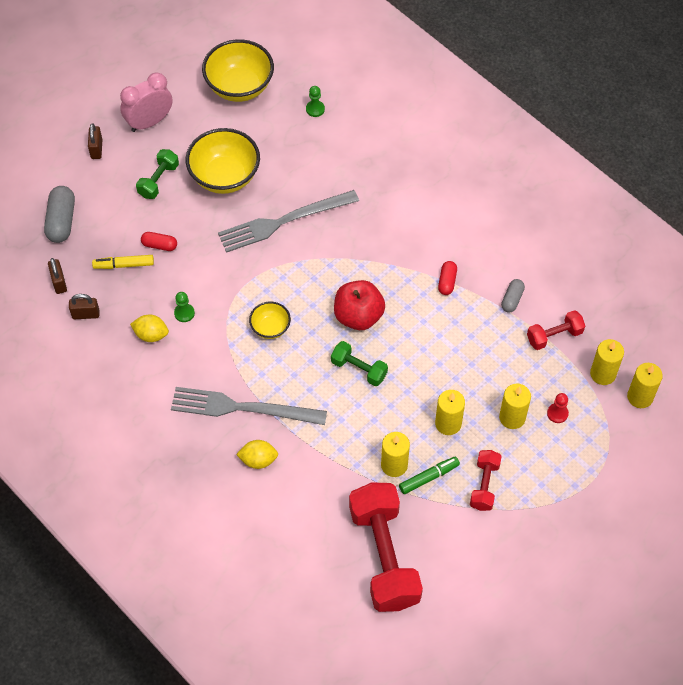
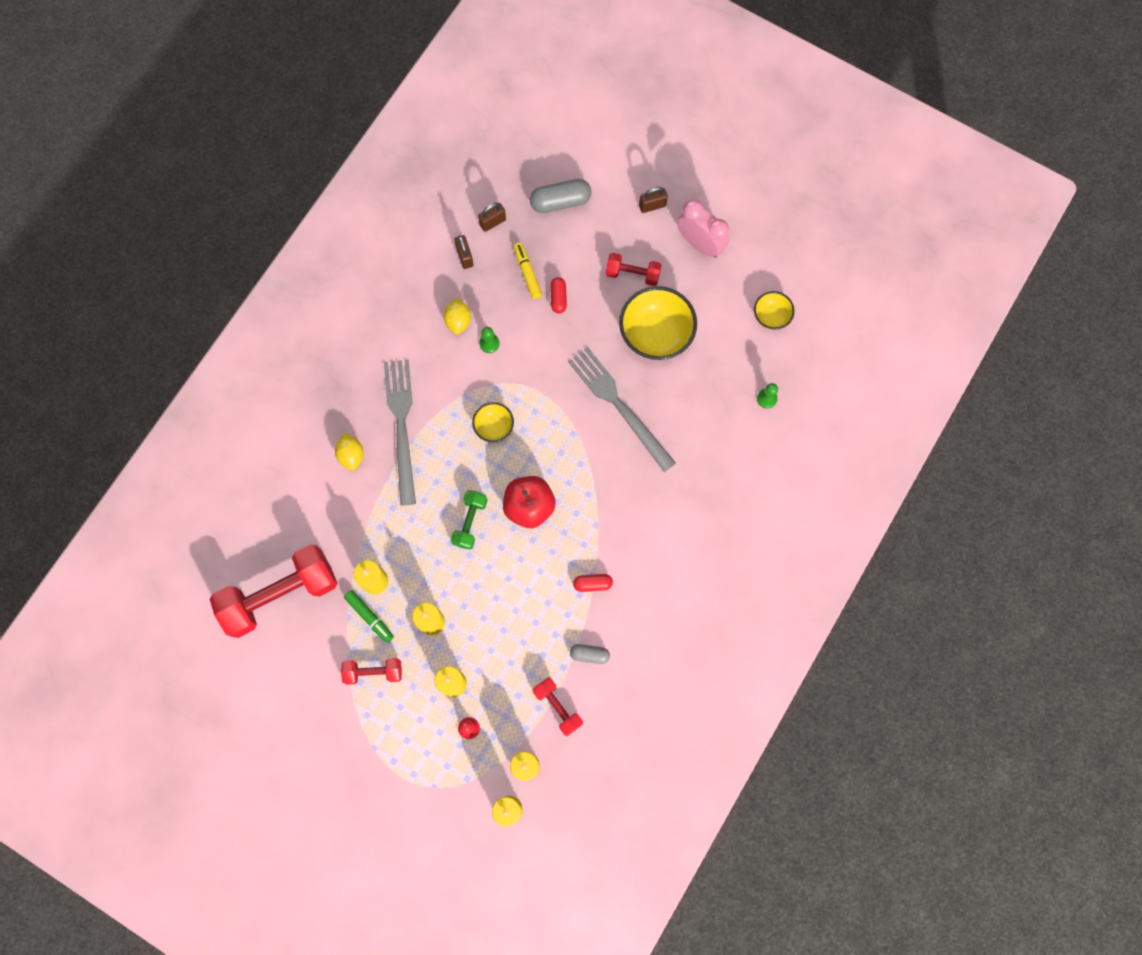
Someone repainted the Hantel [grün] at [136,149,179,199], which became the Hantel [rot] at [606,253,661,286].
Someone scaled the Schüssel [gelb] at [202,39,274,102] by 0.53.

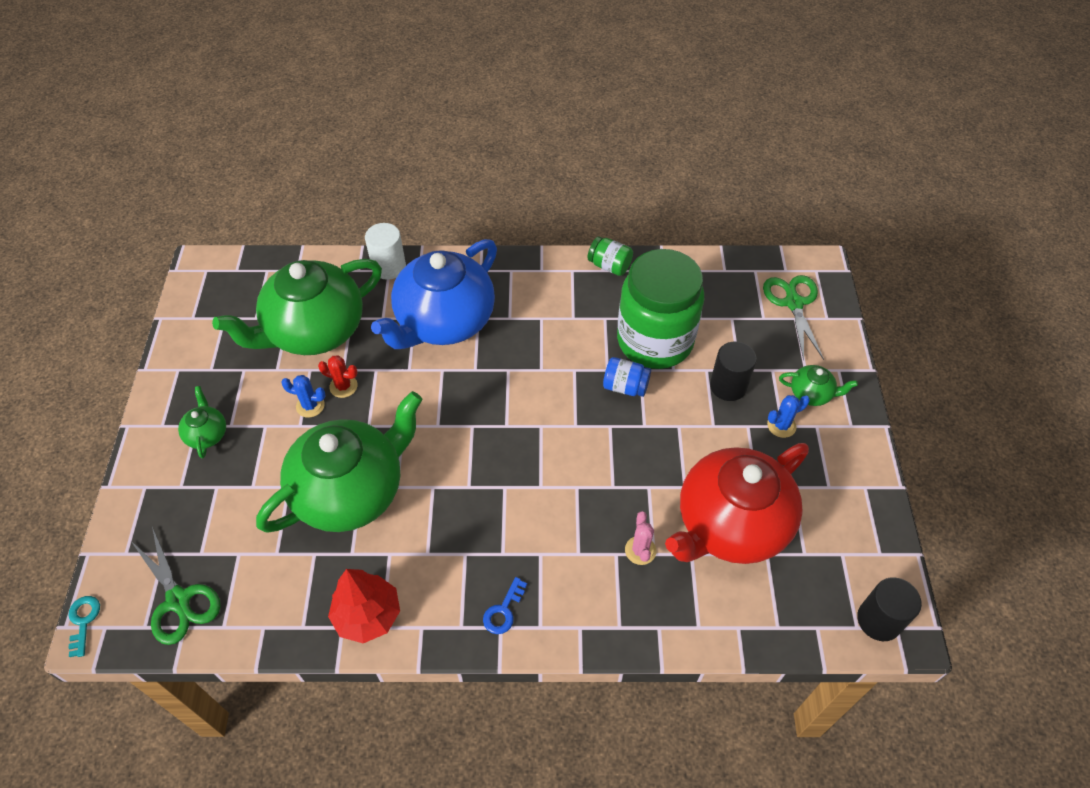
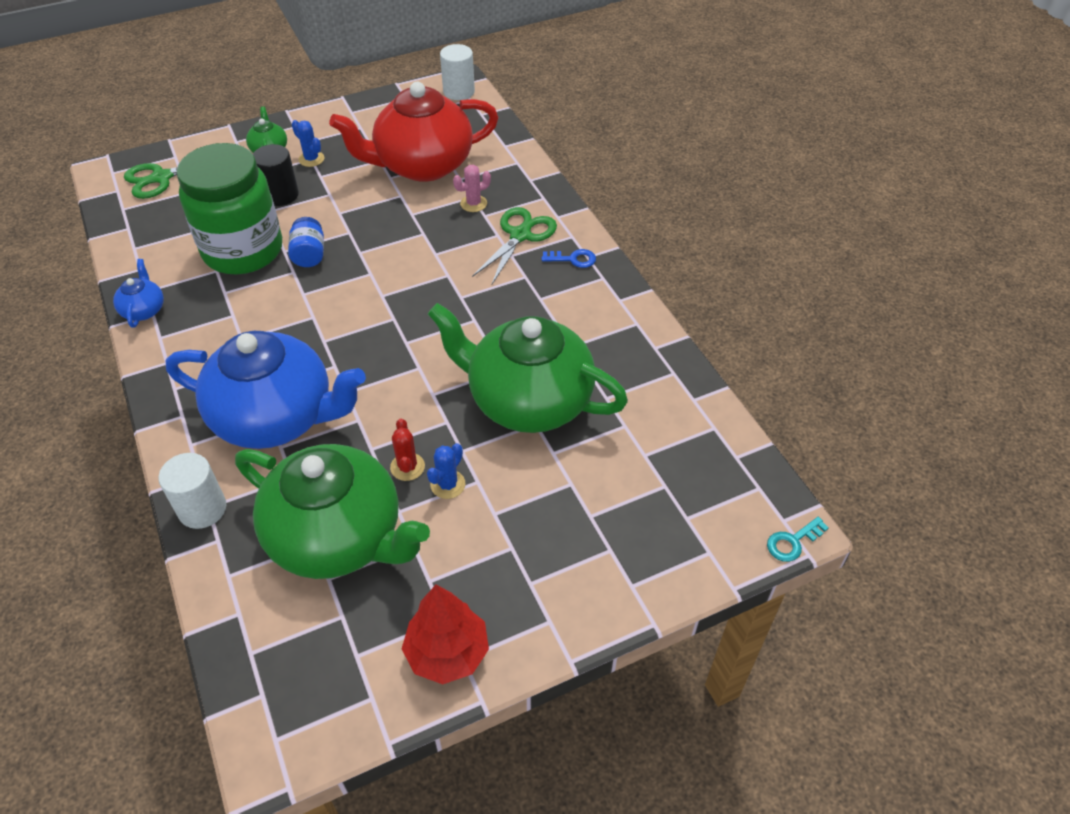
Someone swapped the Einmachglas [grün] at [588,236,633,276] for the Teekanne [blau] at [113,259,164,328].
Someone rotated the Teekanne [rot] at [665,443,809,564] by 135 degrees clockwise.
Someone carried the Baum [rot] from [328,569,400,643] to [402,585,489,684].
Someone rotated the Kaktus [blau] at [281,375,326,418] by 45 degrees clockwise.
Someone repainted the Vollzylinder [schwarz] at [857,577,922,641], which became the Vollzylinder [weiß] at [440,44,475,100].
Someone carried the Schere [grün] from [130,527,221,645] to [472,207,557,286].
Someone took away the Teekanne [grün] at [178,386,226,458].

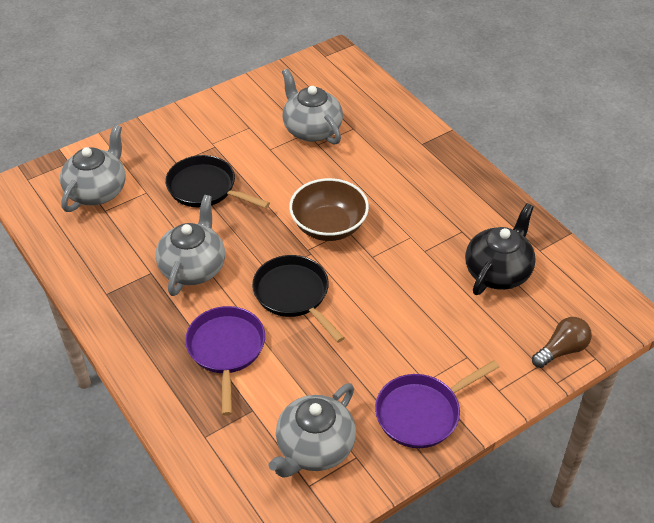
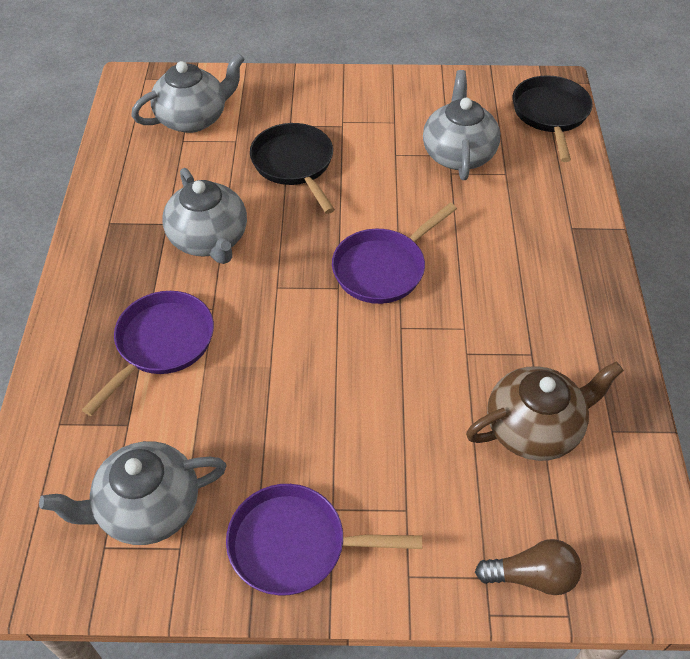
Someone rotated the Teekanne [grau] at [156,195,225,296] by 105 degrees clockwise.
Someone swapped the Schüssel [braun] at [289,178,369,241] for the Pfanne [lila] at [332,203,457,304].
Someone repainted the Teekanne [schwarz] at [465,203,536,295], which became the Teekanne [braun] at [466,361,624,461].
Someone carried the Pfanne [schwarz] from [252,255,344,343] to [513,75,593,162].

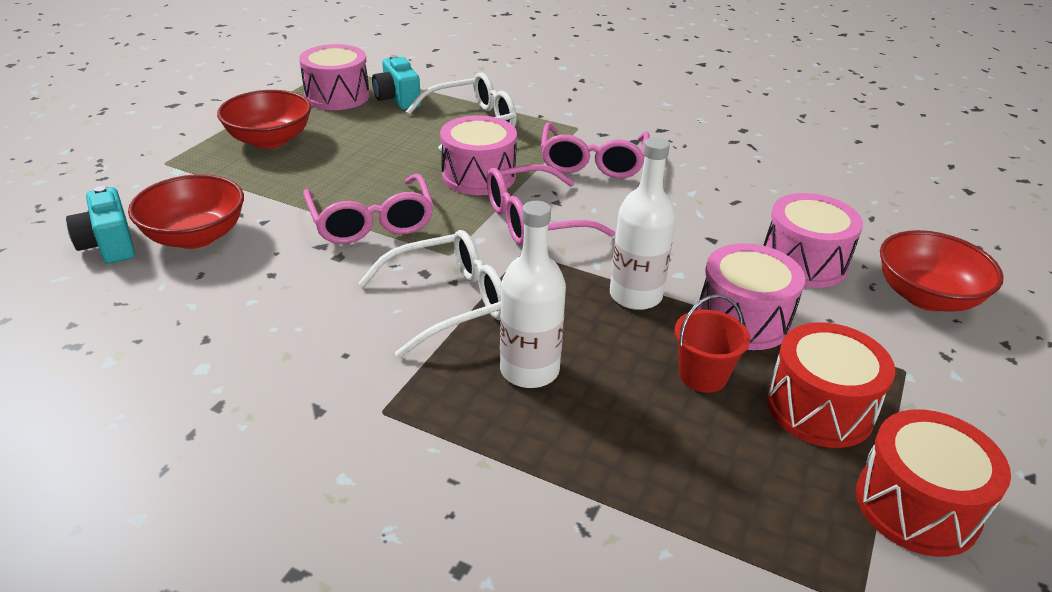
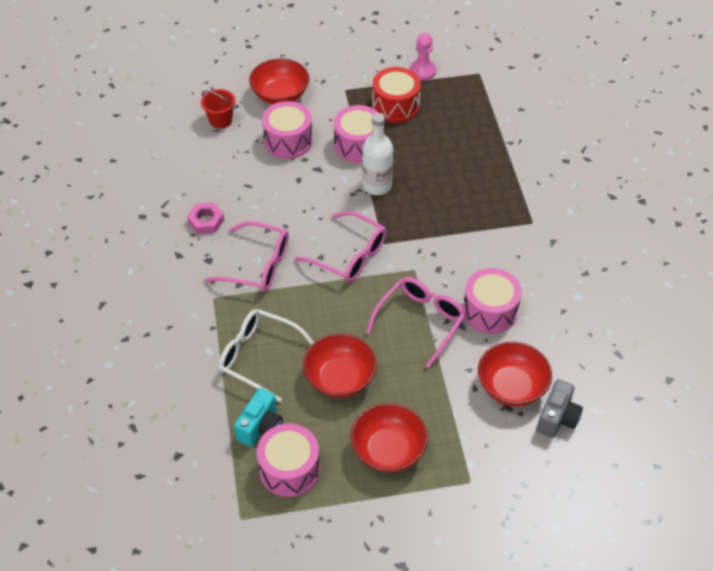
Someone put down the Sechskantmutter [rosa] at [187,202,224,234].
Someone carried the Eimer [rot] from [674,294,750,393] to [201,89,236,129].
Someone rotated the Brille [rosa] at [541,123,650,178] by 45 degrees clockwise.
Someone put down the Schüssel [rot] at [303,334,377,398].
Someone swapped the Trommel [rot] at [856,409,1011,557] for the Bauer [rosa] at [410,33,436,80].
Someone carried the Trommel [rosa] from [440,115,517,195] to [463,268,522,334].
Someone repainted the Kamera [türkis] at [66,186,135,264], which became the Kamera [grau] at [537,379,583,438].
Someone took away the Brille [weiß] at [359,230,501,358].
Someone took away the Flasche [weiß] at [500,201,566,388].

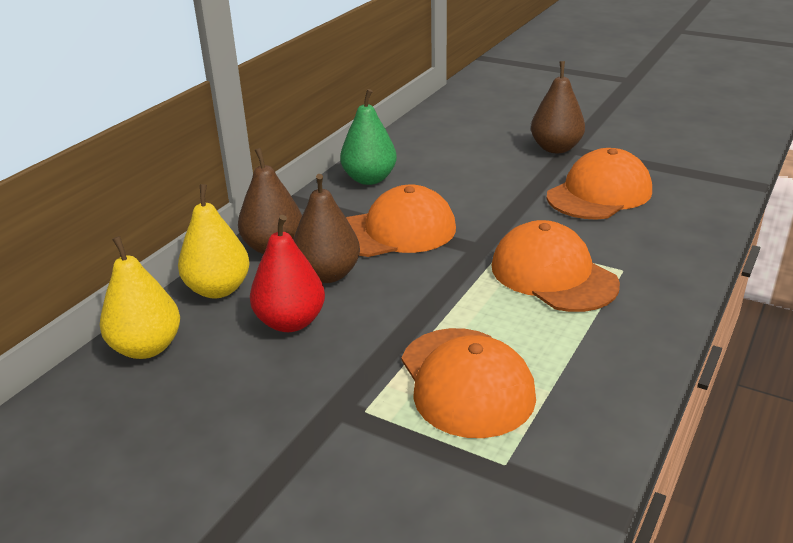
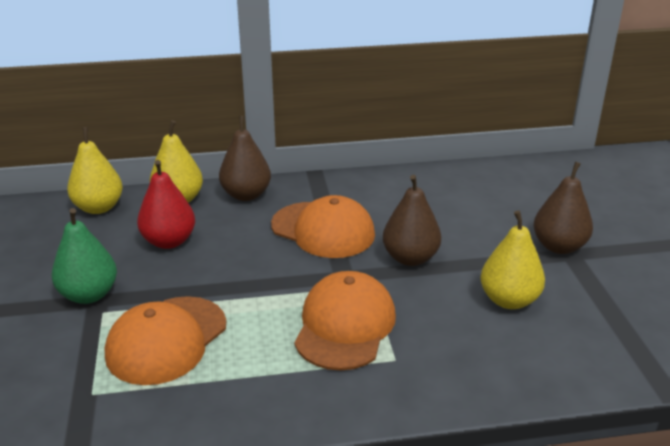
Someone carried the Birne [grün] from [340,89,397,185] to [52,208,117,304].
Someone carried the Birne [braun] from [293,174,360,283] to [383,175,441,266].
Someone swapped the Kappe [orange] at [547,148,652,220] for the Birne [gelb] at [480,210,545,309].

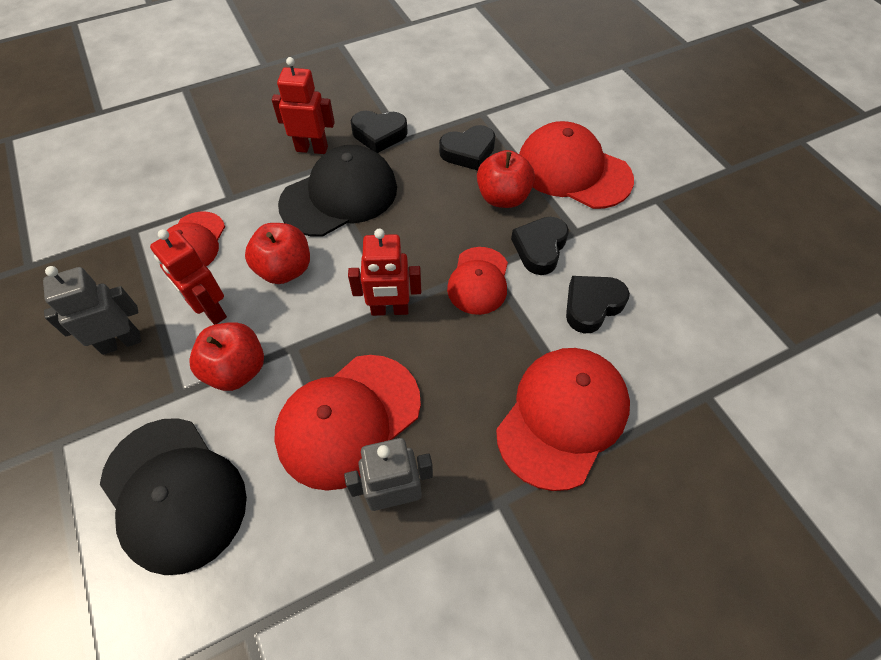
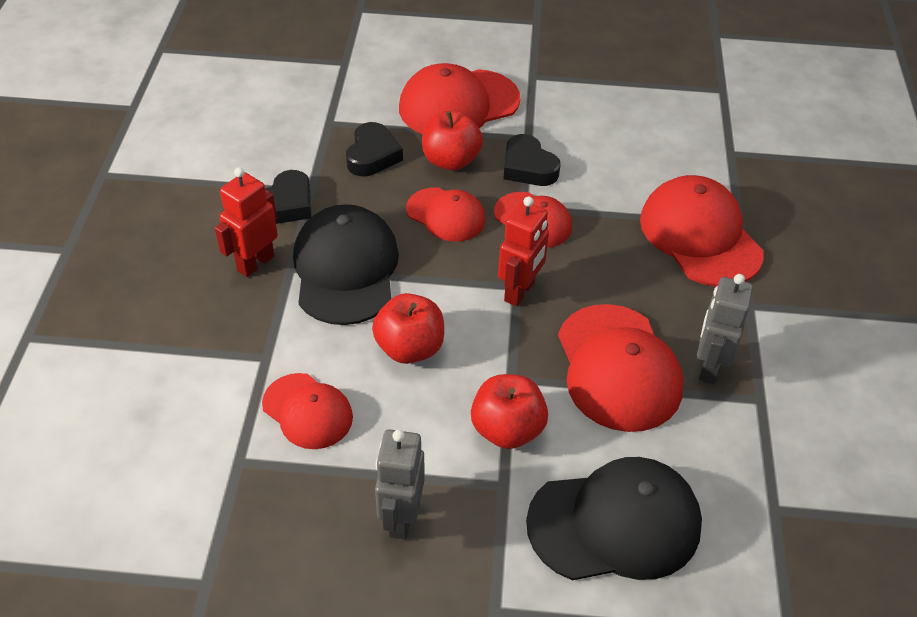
Someone put down the Kappe [rot] at [406,188,486,242].
Someone took away the Roboter [rot] at [150,229,227,325].
Someone took away the Herz [schwarz] at [566,276,630,333].

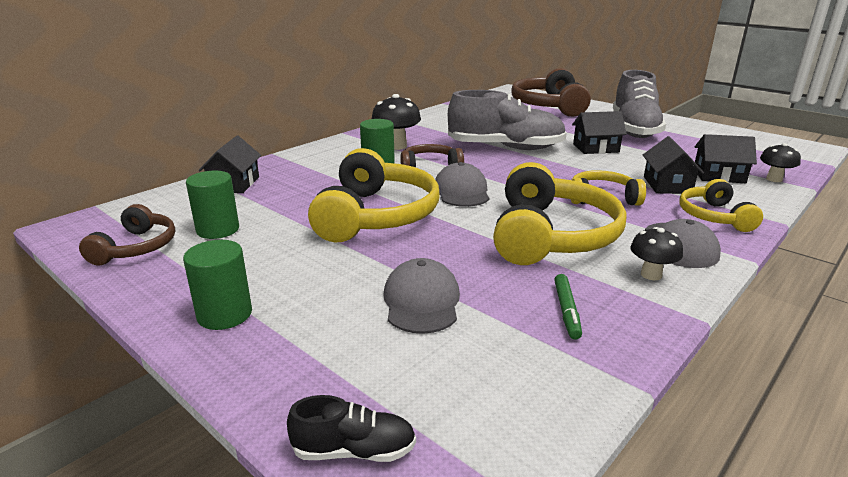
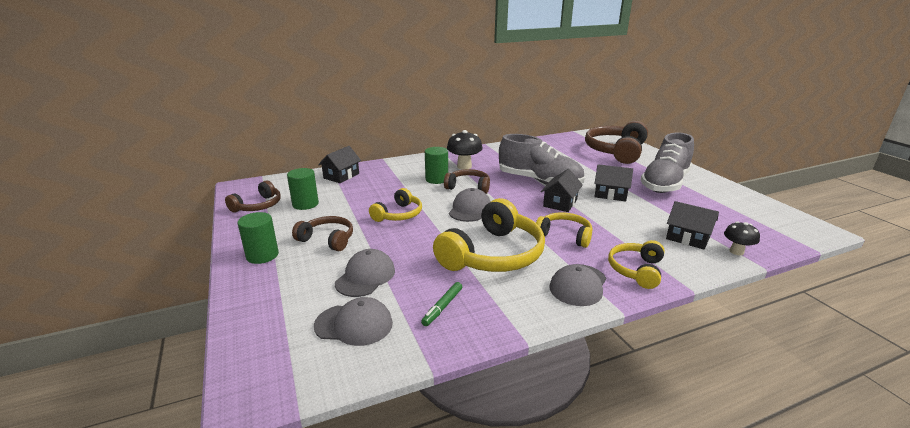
Someone put down the Kopfhörer [braun] at [292,216,353,251].
Someone put down the Kappe [grau] at [314,297,393,346].
Someone scaled the Kopfhörer [gelb] at [308,148,440,242] by 0.55.
Someone carried the Haus [schwarz] from [643,136,704,194] to [541,169,583,212].
Someone took away the Schuh [schwarz] at [287,395,416,462].
Someone took away the Pilz [schwarz] at [630,227,683,280].

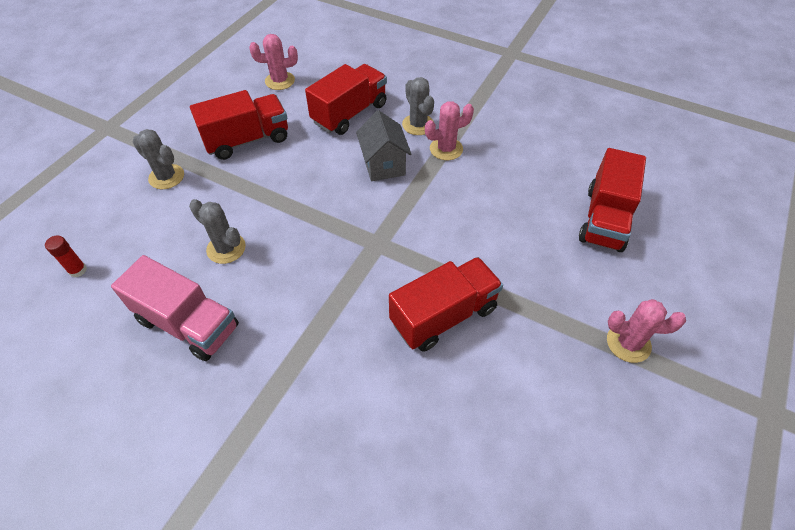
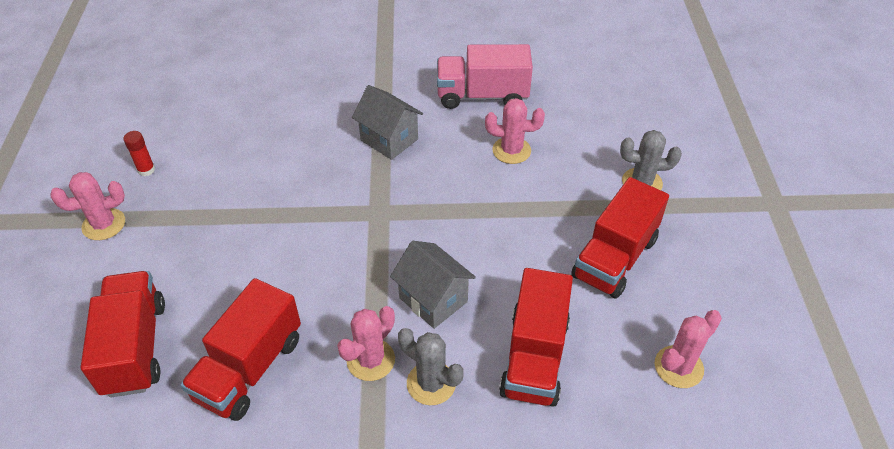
Someone carried the Klebestift [rot] from [45,235,87,278] to [123,131,155,176].
Someone carried the Lastwagen [rot] from [389,257,503,352] to [180,278,301,421].
Someone put down the Haus [grau] at [352,85,423,160].
Someone repainted the Kaktus [grau] at [189,199,246,264], which became the Kaktus [rosa] at [485,98,545,164].

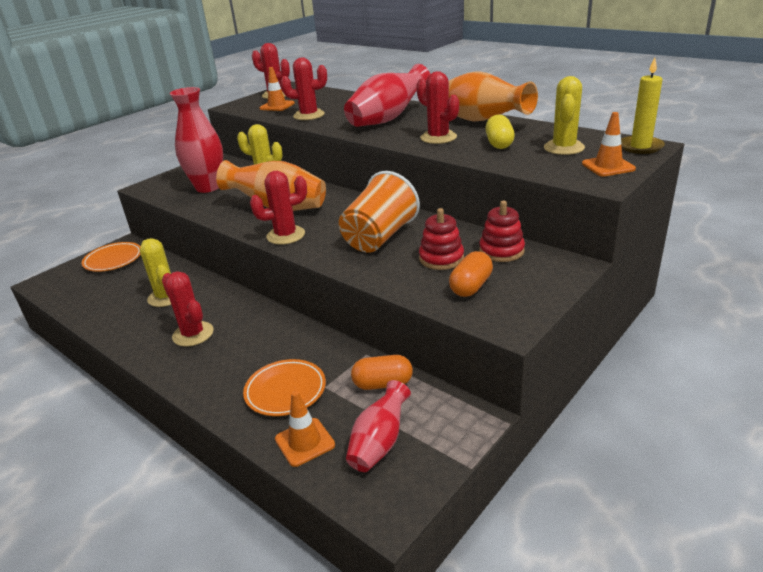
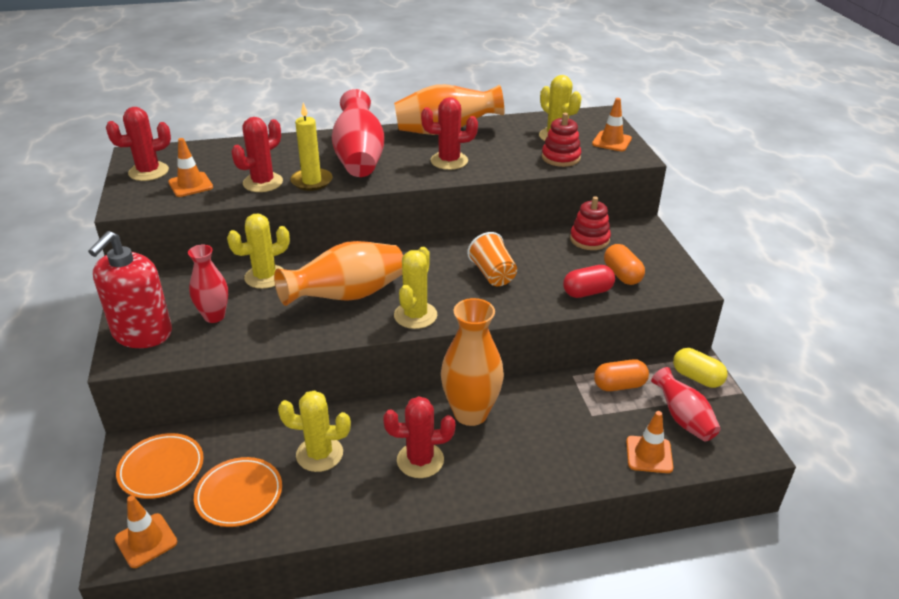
Someone put down the Seifenspender [rot] at [88,231,172,348].
Someone put down the Leitkegel [orange] at [115,496,177,568].
Someone scaled the Vase [rot] at [170,87,223,193] by 0.61.
Someone carried the Teller [orange] from [243,359,326,416] to [194,457,282,527].
Someone carried the Kerze [gelb] from [621,58,665,154] to [290,103,333,191].
Someone repainted the Kaktus [rot] at [250,171,307,245], which became the Kaktus [gelb] at [394,247,437,329].
Someone put down the Vase [orange] at [441,298,504,426].
Someone scaled the Becher [orange] at [339,171,420,253] by 0.64.
Someone carried the Stapelspielzeug [rot] from [419,208,464,270] to [542,113,581,167].
Someone put down the Kapsel [rot] at [563,265,615,298].
Someone rotated the Kapsel [orange] at [351,355,413,390] by 45 degrees clockwise.
Someone carried the Kapsel [gelb] from [485,114,515,149] to [673,348,727,388].

